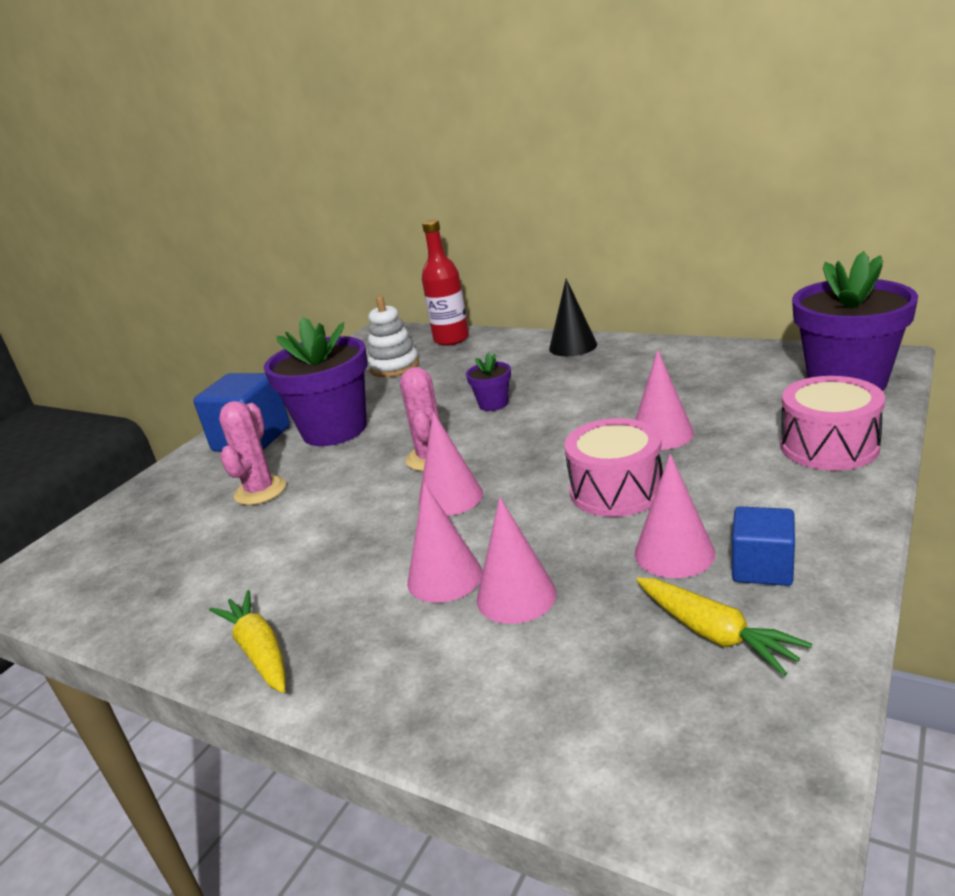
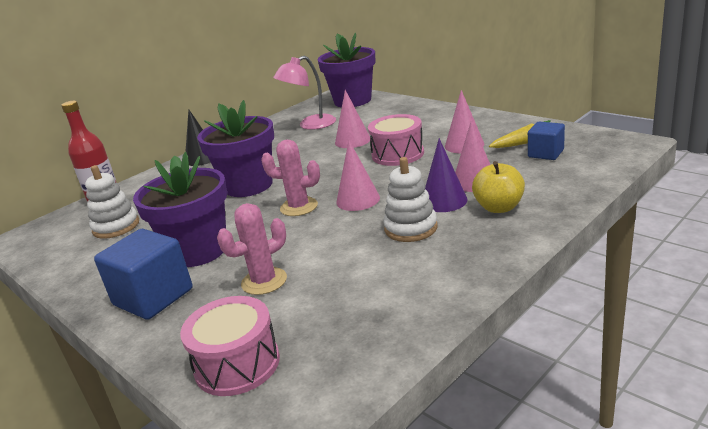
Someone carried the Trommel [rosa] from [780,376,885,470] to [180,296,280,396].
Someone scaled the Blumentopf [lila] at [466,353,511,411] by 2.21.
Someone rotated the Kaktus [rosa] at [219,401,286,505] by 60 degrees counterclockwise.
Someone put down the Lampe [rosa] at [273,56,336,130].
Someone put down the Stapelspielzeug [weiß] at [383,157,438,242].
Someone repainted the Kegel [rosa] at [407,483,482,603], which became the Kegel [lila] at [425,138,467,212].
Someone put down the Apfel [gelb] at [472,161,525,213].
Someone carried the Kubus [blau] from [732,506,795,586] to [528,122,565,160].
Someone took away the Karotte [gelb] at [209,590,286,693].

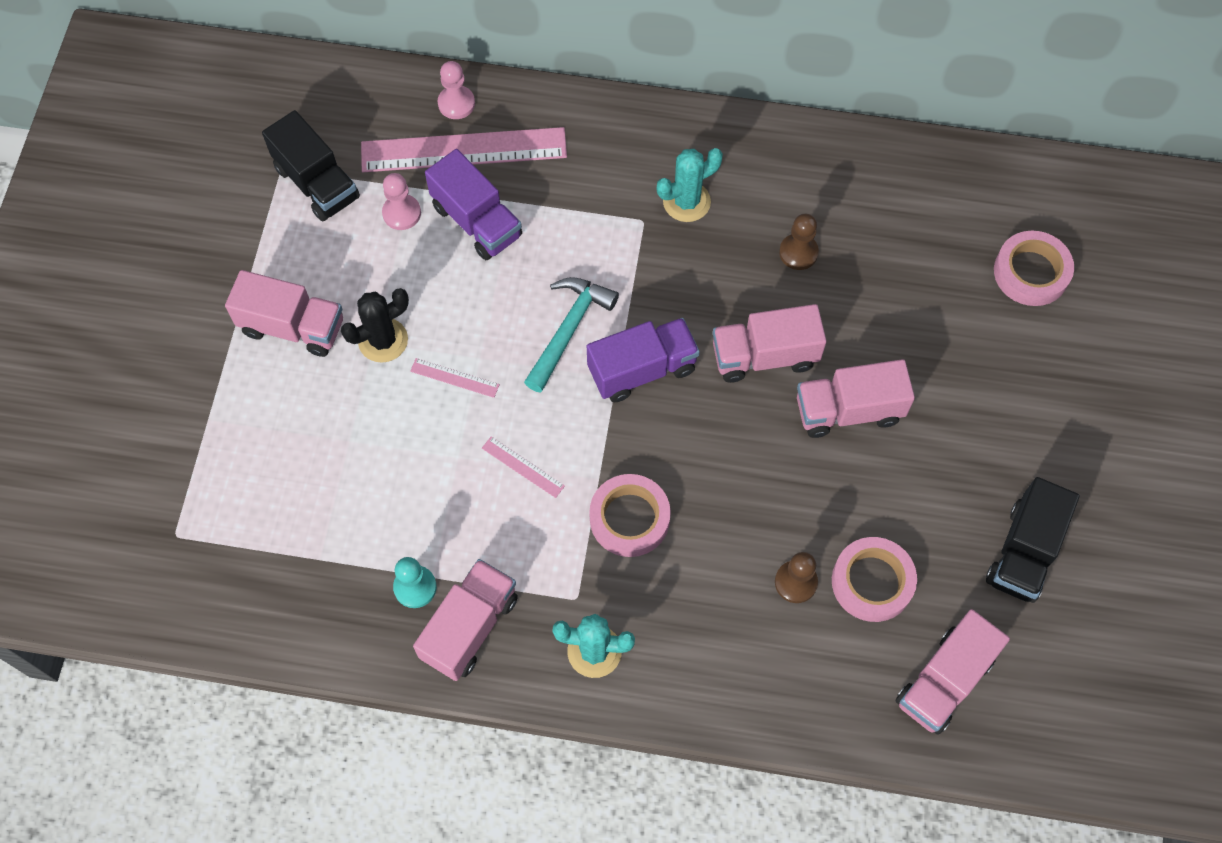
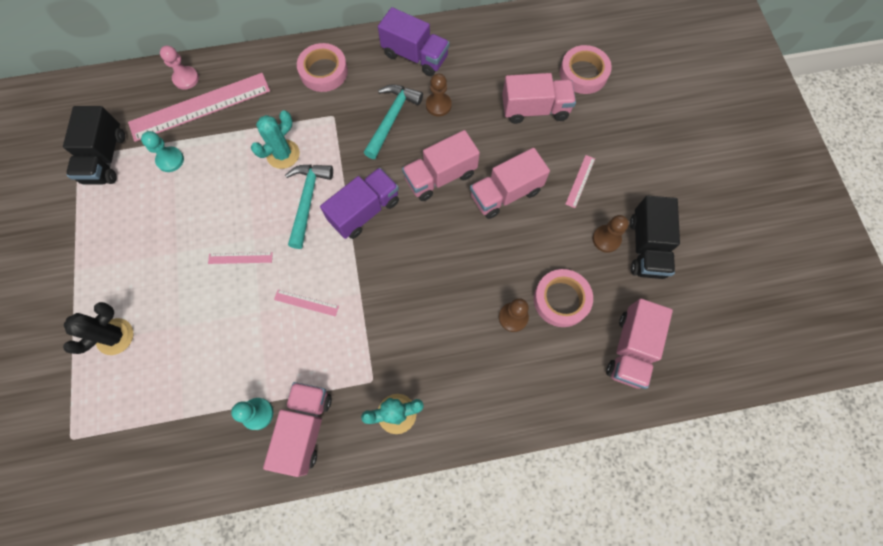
Someone rotated the Lastwagen [schwarz] at [262,110,360,221] by 60 degrees clockwise.
Someone carried the Kaktus [schwarz] from [341,288,409,363] to [63,302,134,355].
Someone repainted the Bauer [rosa] at [382,173,421,230], which became the Bauer [türkis] at [141,131,184,172].
Someone carried the Kaktus [türkis] from [657,148,723,222] to [251,110,300,169].
Someone carried the Klebeband [rosa] from [589,474,671,557] to [297,43,348,92].
Someone put down the Hammer [türkis] at [364,85,423,159].
Someone carried the Lastwagen [lila] from [425,149,522,260] to [378,7,449,76].
Someone carried the Lastwagen [rosa] from [225,270,343,357] to [502,73,576,124].
Someone put down the Lineal [rosa] at [565,155,595,208].
Someone put down the Bauer [braun] at [593,215,629,253].

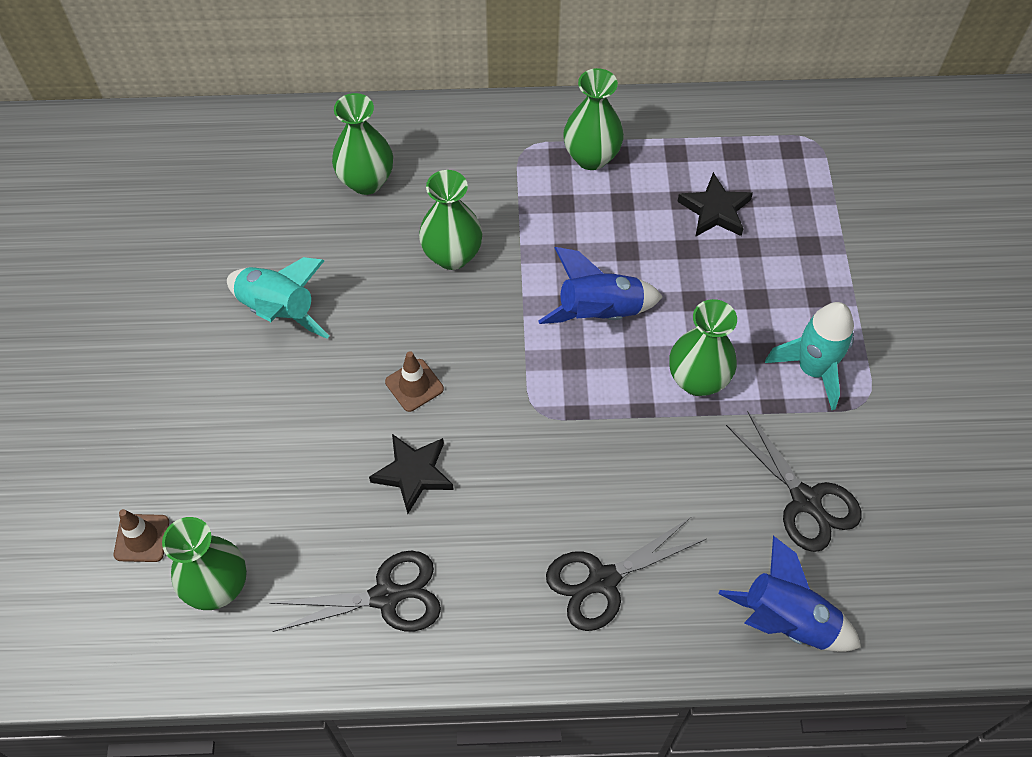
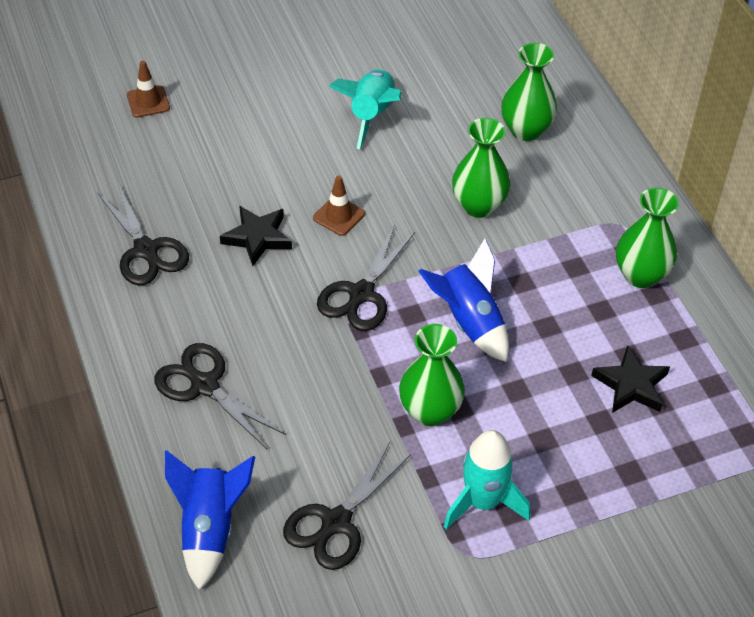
Someone put down the Schere [schwarz] at [317,226,415,331].
Someone took away the Vase [grün] at [162,517,247,610].

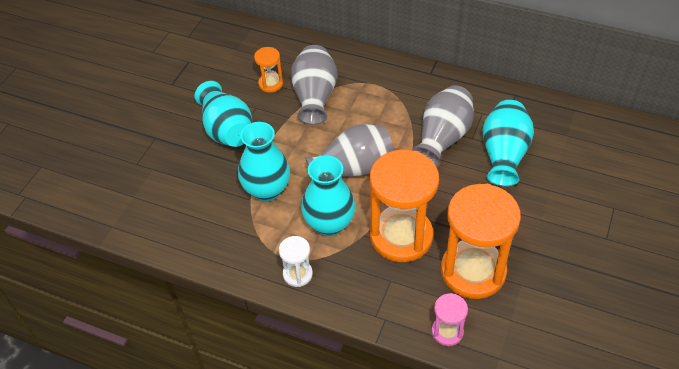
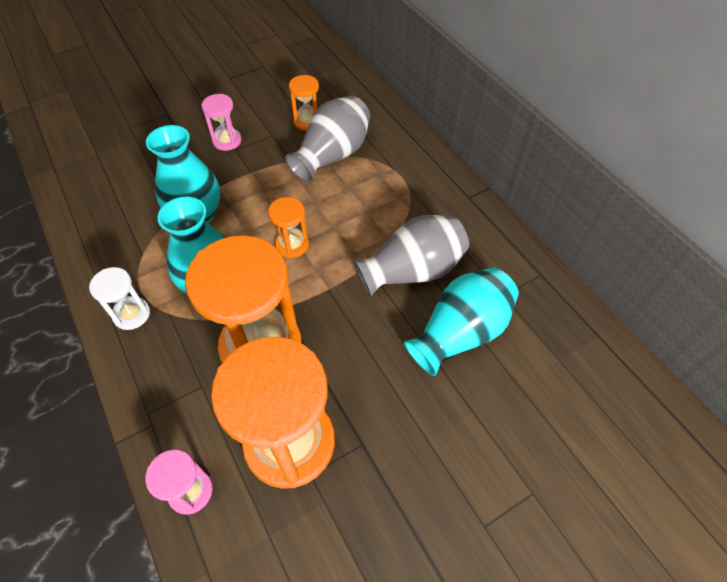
Someone swapped the Vase [türkis] at [195,81,252,147] for the Sanduhr [rosa] at [202,94,242,151].
Someone swapped the Vase [grau] at [305,124,394,176] for the Sanduhr [orange] at [268,197,309,258].

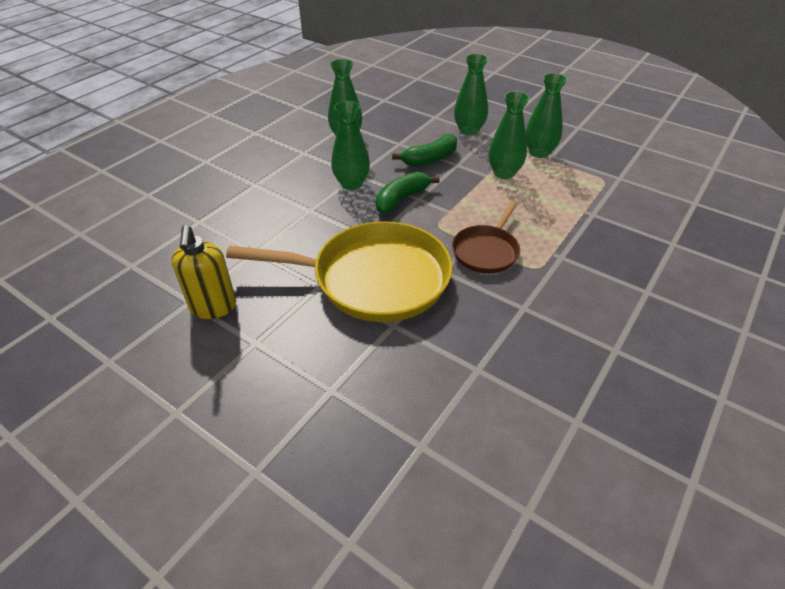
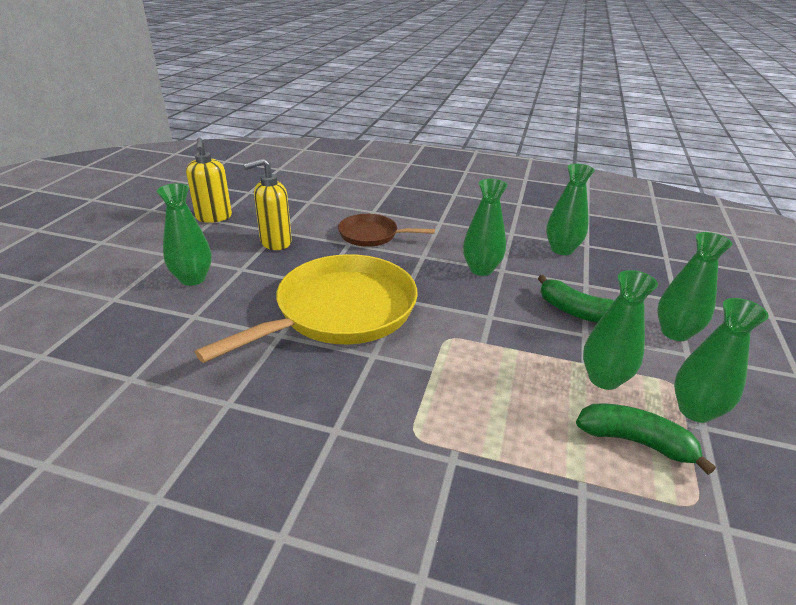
Someone put down the Vase [grün] at [157,183,212,286].
Someone put down the Seifenspender [gelb] at [186,138,232,223].
Someone rotated the Pfanne [gelb] at [226,221,452,322] by 120 degrees counterclockwise.
Someone carried the Pfanne [braun] from [452,201,520,274] to [338,214,435,247].
Someone carried the Banane [grün] from [376,172,440,214] to [576,403,716,475].

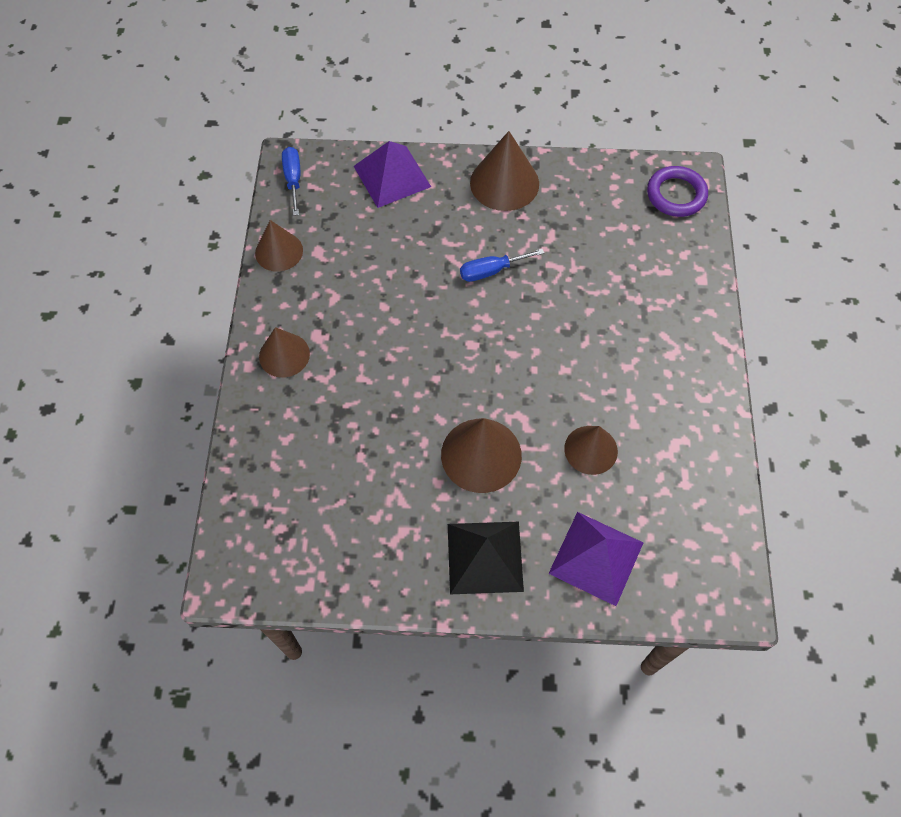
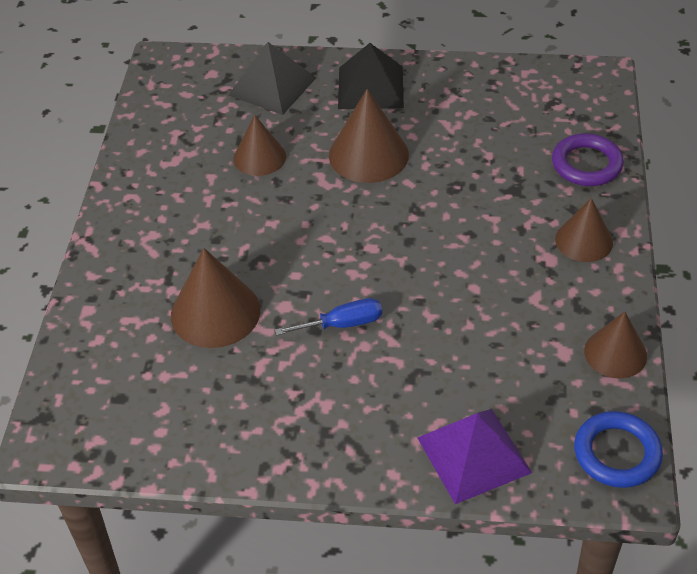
Someone carried the Kegel [braun] from [470,131,539,211] to [171,248,260,348].
Someone repainted the Pyramide [lila] at [548,512,643,606], which became the Pyramide [schwarz] at [228,42,316,115].
Someone carried the Ring [lila] from [647,166,708,217] to [552,133,624,186].
Someone swapped the Schraubenzieher [blau] at [282,147,300,216] for the Ring [blau] at [574,411,663,488].

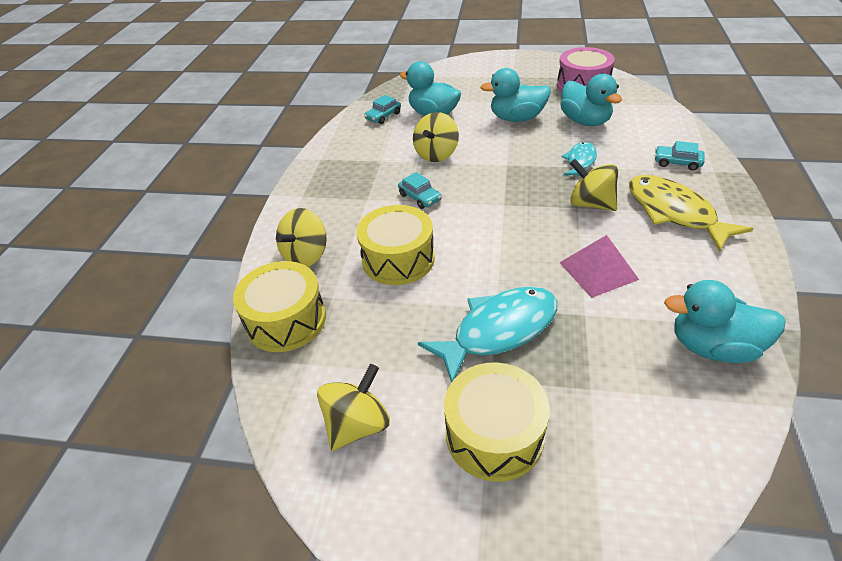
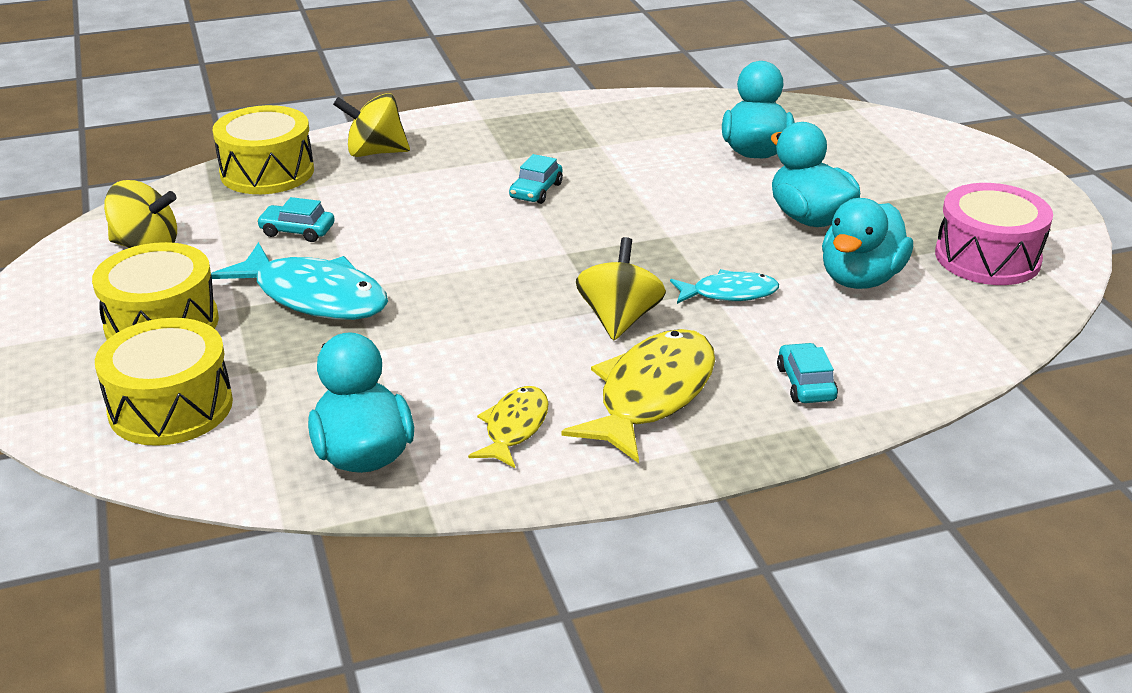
Someone carried the Trommel [gelb] from [357,205,435,285] to [95,318,233,446].
Someone carried the Auto [türkis] from [364,95,401,124] to [257,197,335,242].
Someone put down the Fisch [gelb] at [468,386,549,468].
Someone took away the Kreisel [gelb] at [413,112,459,162].
Someone took away the Pyramide [rosa] at [559,235,639,298].

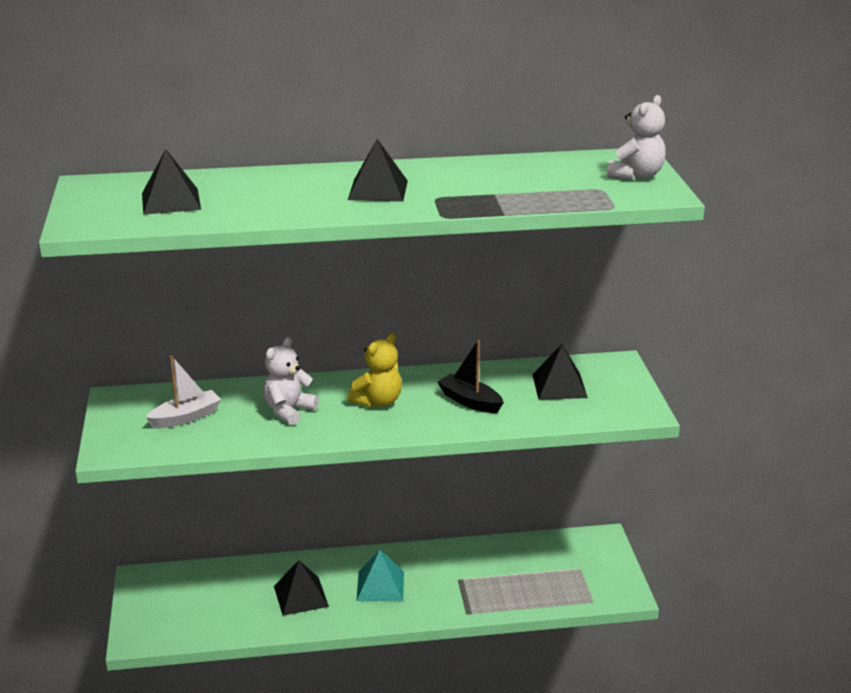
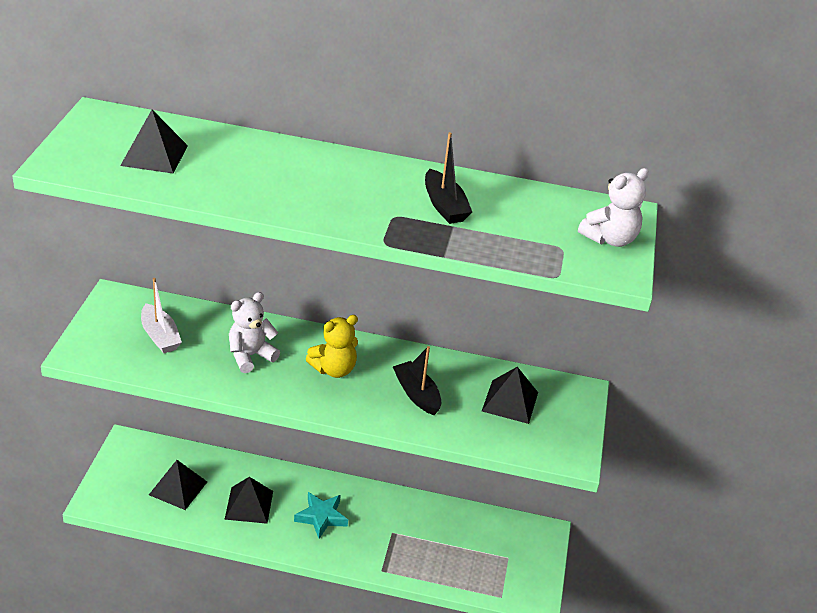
Someone rotated the Boot [weiß] at [146,355,222,428] by 75 degrees clockwise.
Someone carried the Pyramide [schwarz] from [348,139,408,202] to [149,460,207,510].
Someone swapped the Pyramide [türkis] at [357,550,404,601] for the Stern [türkis] at [294,492,348,539].
Someone put down the Boot [schwarz] at [425,132,472,224].

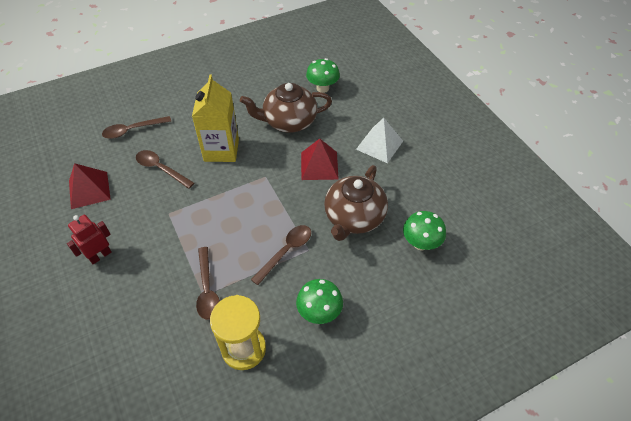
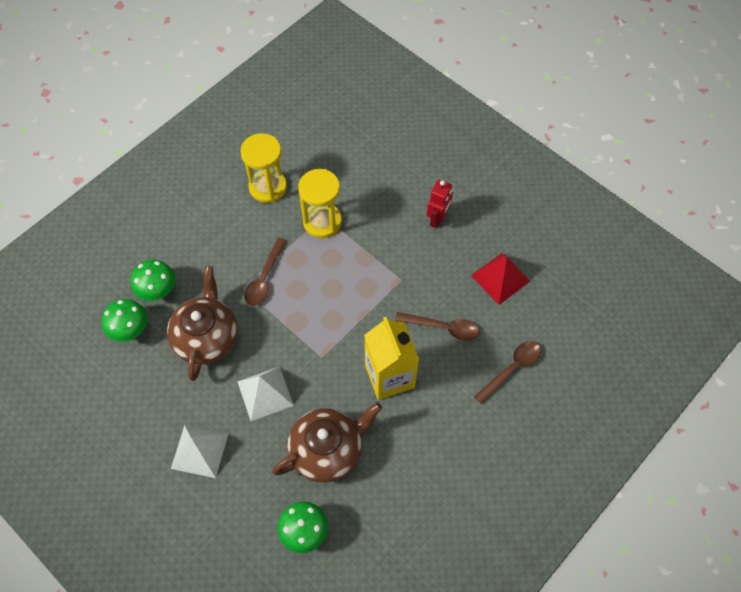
Someone carried the Pilz [grün] from [296,279,343,324] to [131,260,175,301].
Someone repainted the Pyramide [rot] at [301,139,339,180], which became the Pyramide [weiß] at [237,366,294,421].
Someone swapped the Löffel [braun] at [196,247,220,320] for the Sanduhr [gelb] at [298,169,342,238].

